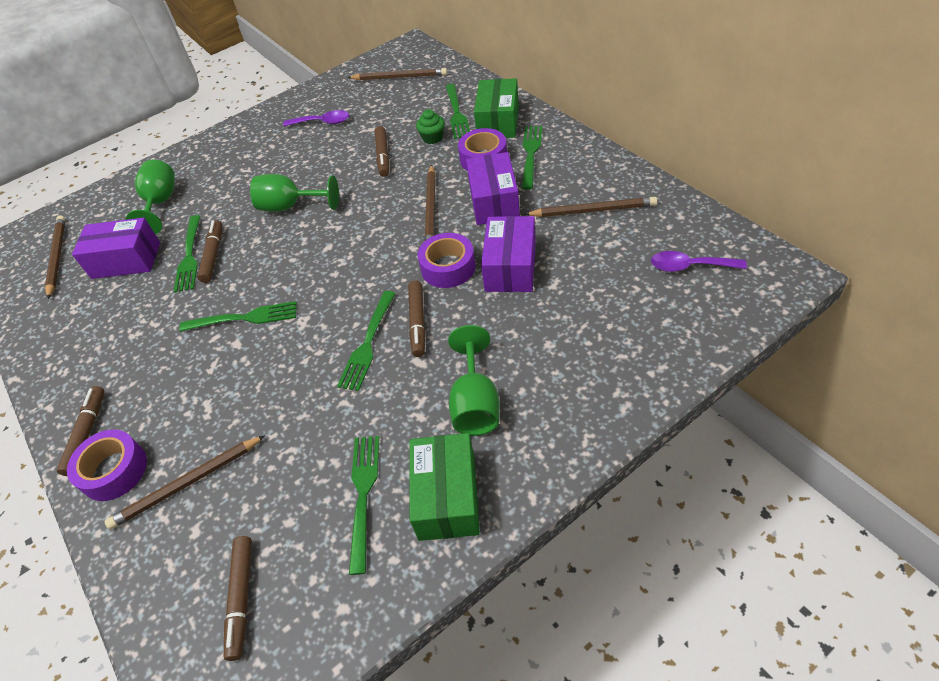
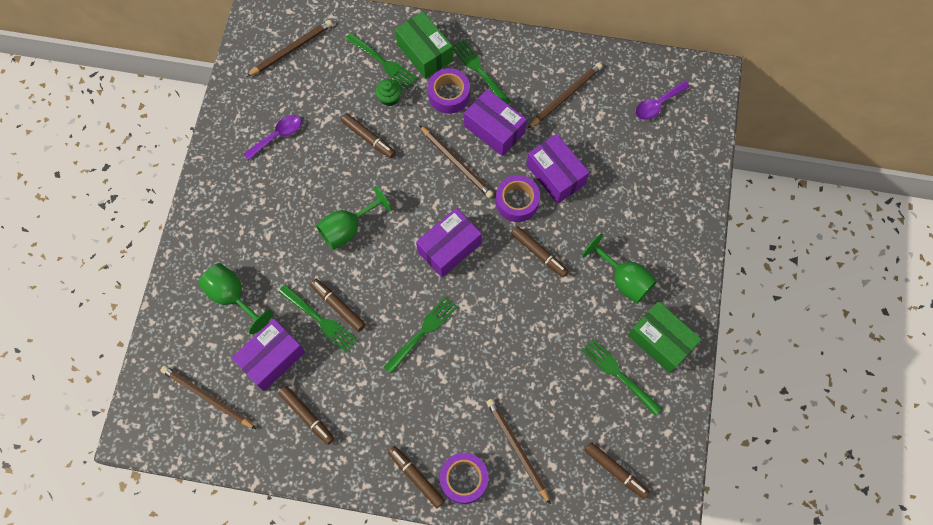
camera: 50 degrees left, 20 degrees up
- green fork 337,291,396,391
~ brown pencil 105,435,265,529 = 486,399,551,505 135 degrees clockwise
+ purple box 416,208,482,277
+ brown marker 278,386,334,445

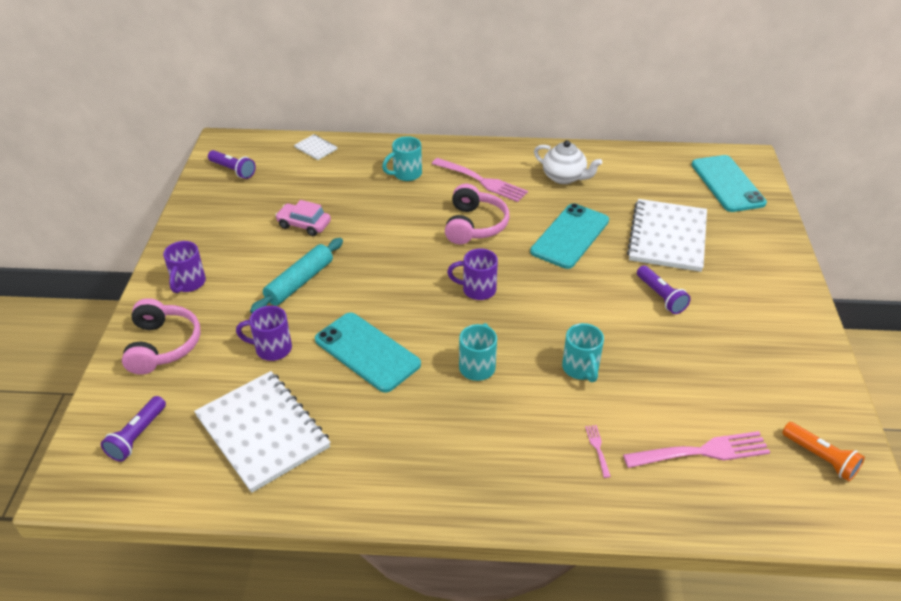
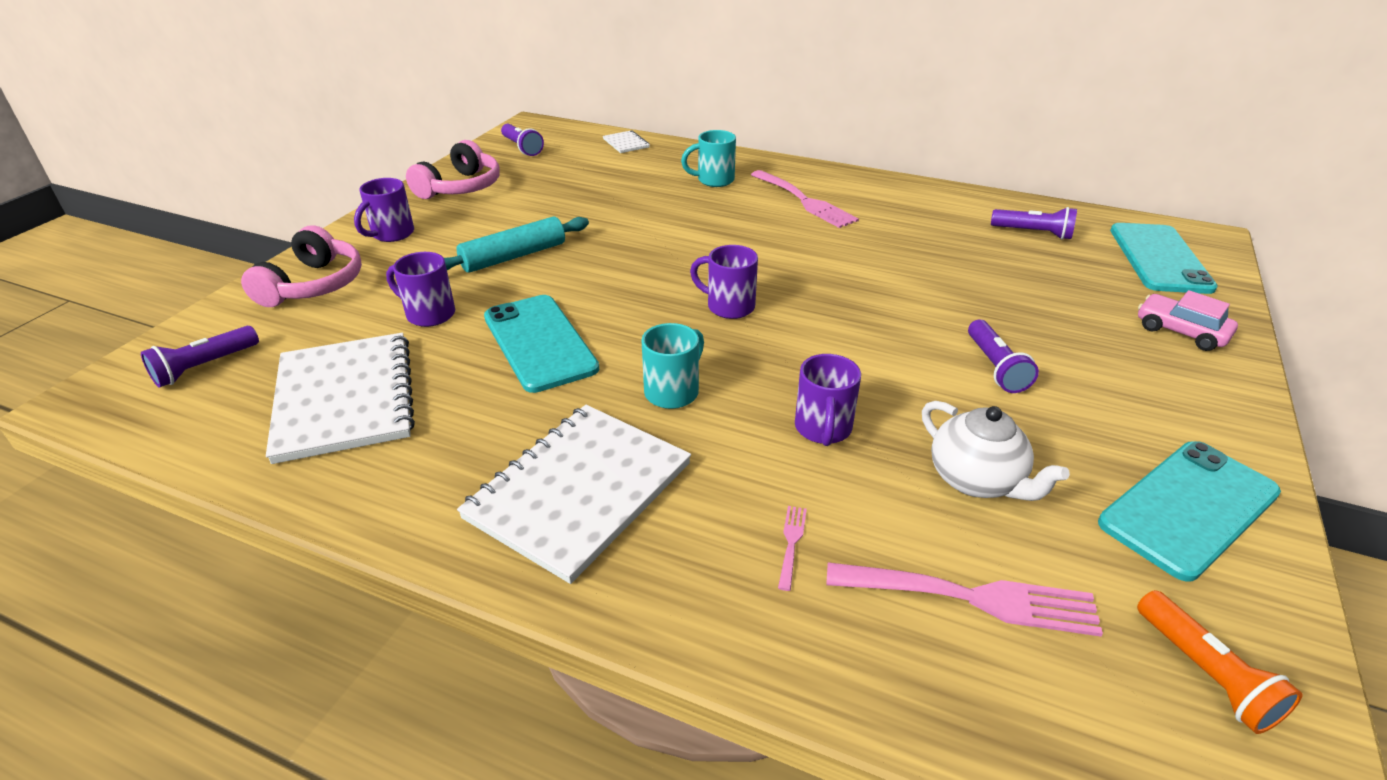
camera: 20 degrees right, 5 degrees down
~ white teapot 534,140,602,184 to 922,401,1070,501
~ pink headphones 445,184,510,244 to 406,140,500,199
~ white notebook 627,199,707,272 to 457,405,691,584
~ pink car 275,200,331,236 to 1138,290,1238,351
~ turquoise phone 530,203,609,269 to 1098,441,1281,582
~ turquoise mug 562,323,604,382 to purple mug 795,354,861,446
+ purple flashlight 991,207,1077,240

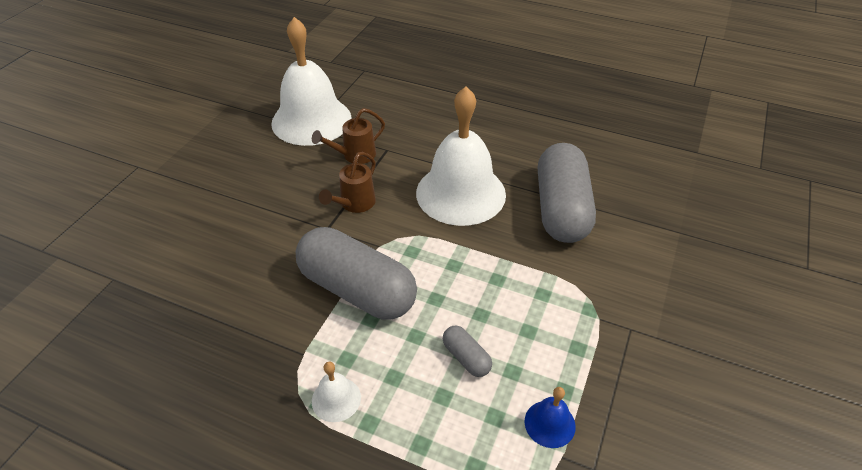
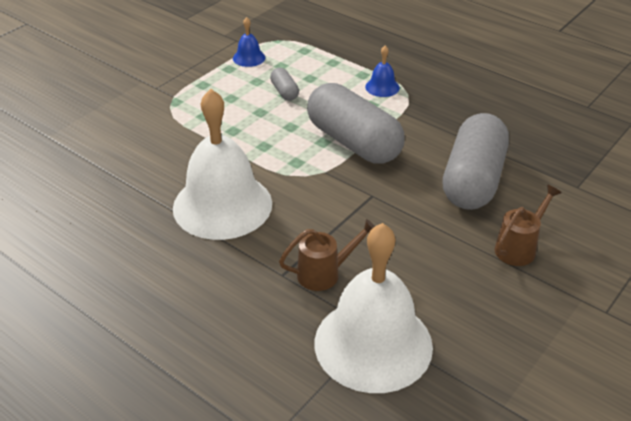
camera: 165 degrees left, 5 degrees down
~ grey capsule 538,143,596,243 to 443,113,509,210
~ brown watering can 319,152,376,213 to 495,184,561,266
~ white bell 312,362,361,422 to blue bell 365,46,400,97

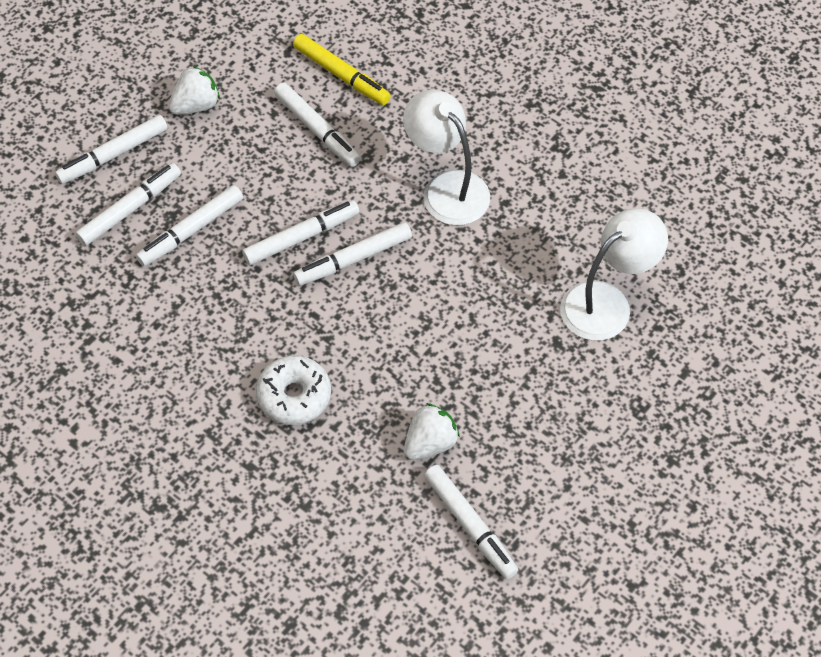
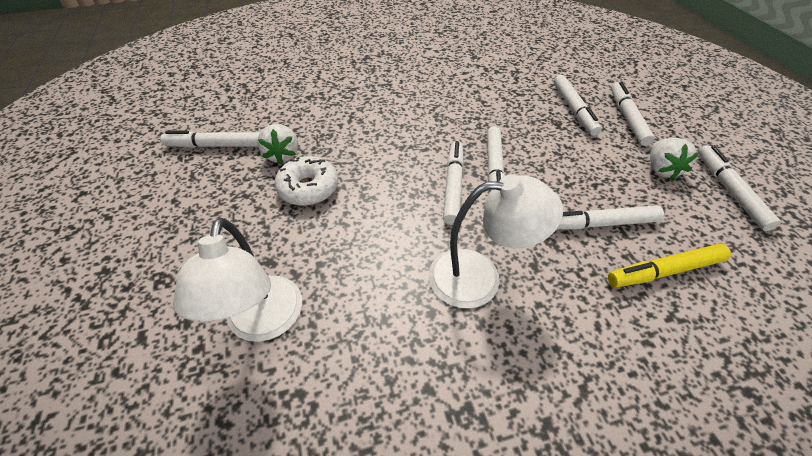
camera: 125 degrees right, 10 degrees down
~ white marker 136,185,243,266 to 698,145,781,231
~ white donut 256,355,331,425 to 275,156,338,206

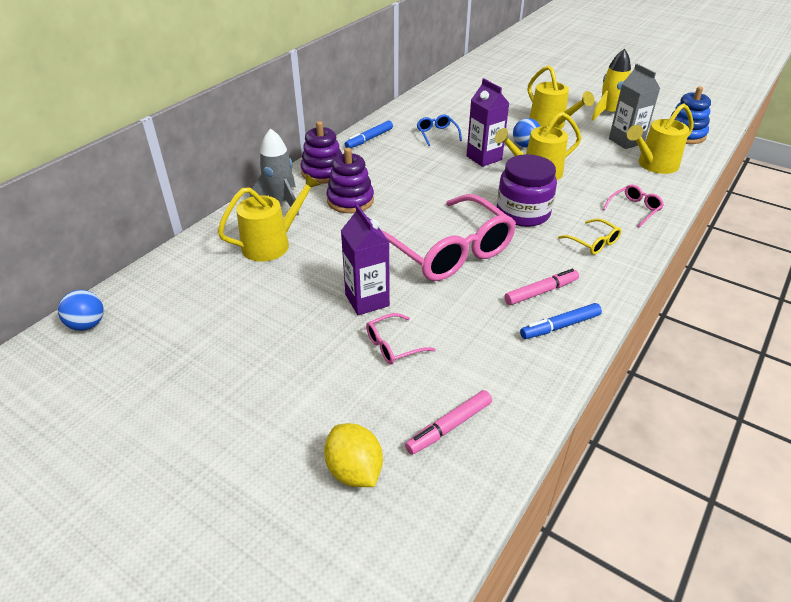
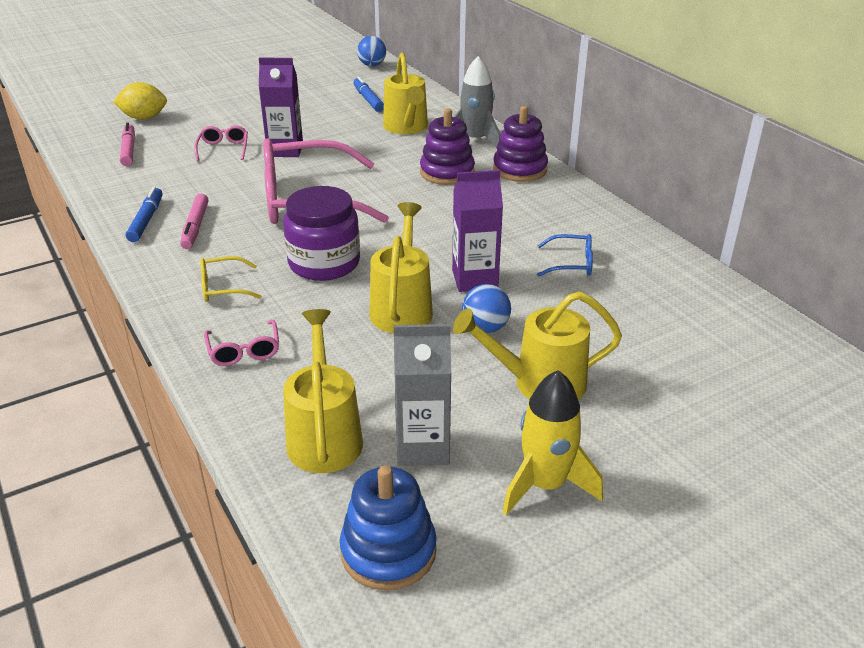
camera: 115 degrees right, 5 degrees down
~ blue marker 345,120,393,148 to 353,77,384,112

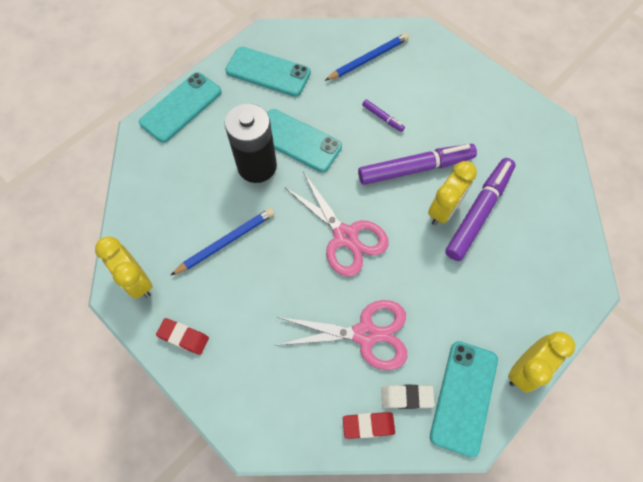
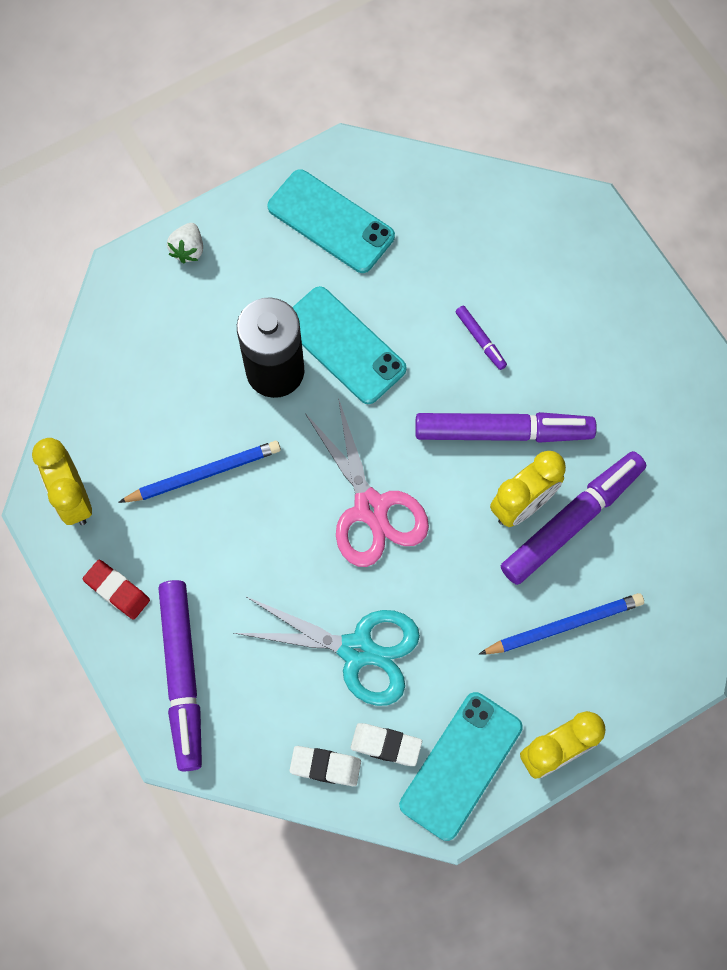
camera: 15 degrees right, 5 degrees up
~ blue pencil 325,33,409,81 to 479,593,644,655
~ turquoise phone 139,72,221,143 to white strawberry 167,223,203,263
~ pink scissors 275,300,407,370 to turquoise scissors 234,596,420,706
~ red eraser 343,412,395,439 to white eraser 290,746,361,786
+ purple marker 158,580,202,771

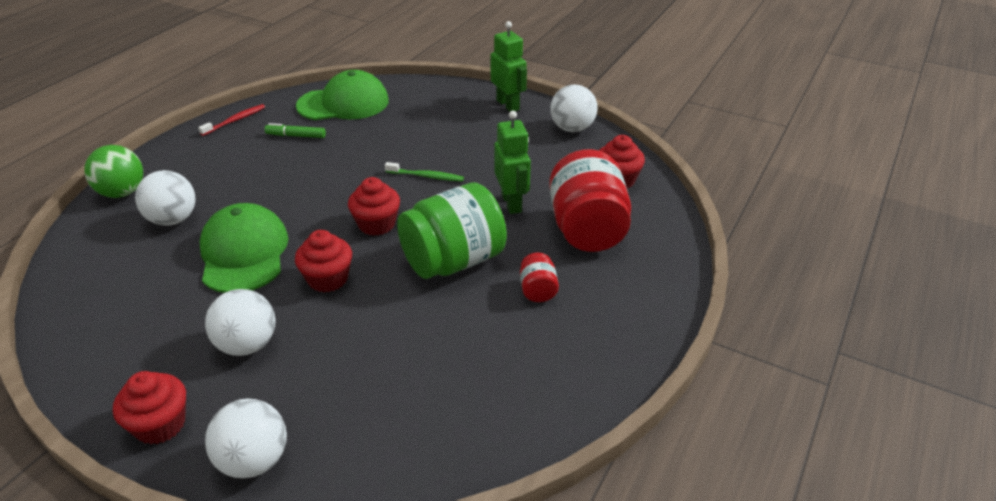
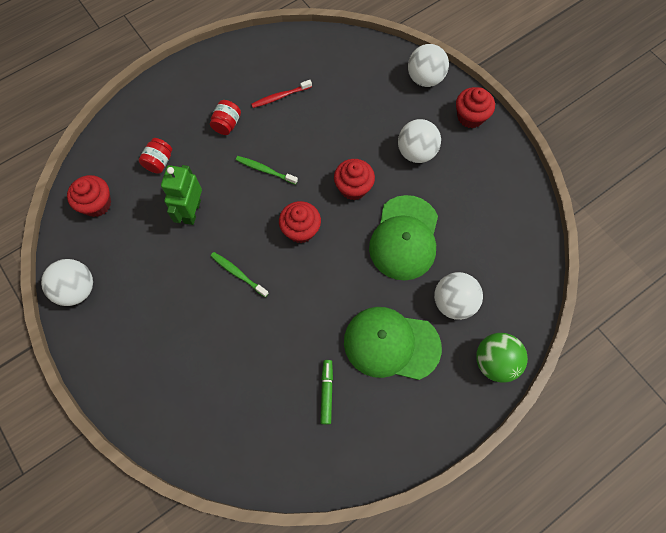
camera: 155 degrees left, 30 degrees up
- green robot 490,21,527,111
~ green cap 296,70,389,120 to 344,307,442,380
~ red toothbrush 198,104,265,136 to 251,80,312,108
~ green marker 265,123,326,138 = 320,360,333,425 120 degrees counterclockwise
~ red jar 549,149,631,252 = 139,138,172,174 x0.45
~ green jar 397,182,507,279 to green toothbrush 236,156,298,185

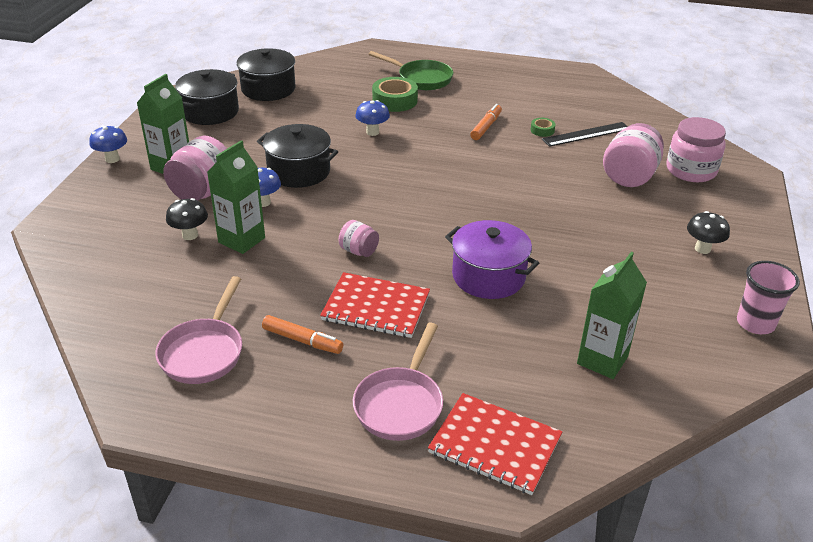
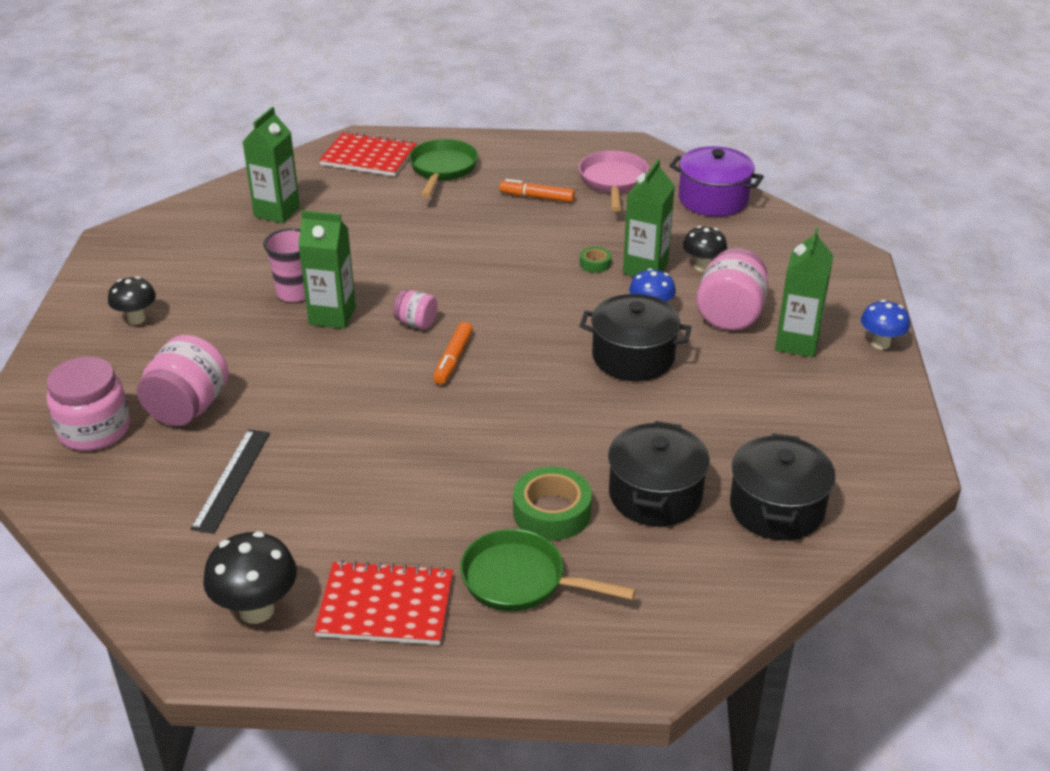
camera: 170 degrees right, 0 degrees up
~ black pot 175,69,239,125 to 608,421,710,526
- blue mushroom 355,100,390,136
~ orange marker 470,104,502,140 to 433,322,473,385
~ green tape 531,118,556,137 to 580,247,611,273
~ black ruler 542,122,628,147 = 191,429,270,534 45 degrees counterclockwise
~ pink jar 339,220,379,257 to 393,290,438,329
~ purple pot 445,220,539,299 to 669,146,764,217
~ pink cup 737,261,800,334 to 263,228,305,302
~ red notebook 320,272,430,338 to 314,560,453,645
~ pink pan 353,323,443,441 to green pan 409,139,478,198
+ green carton 298,210,356,329
+ black mushroom 203,531,297,624

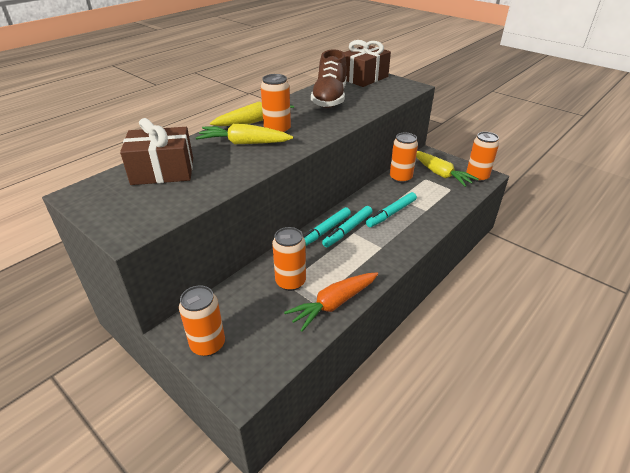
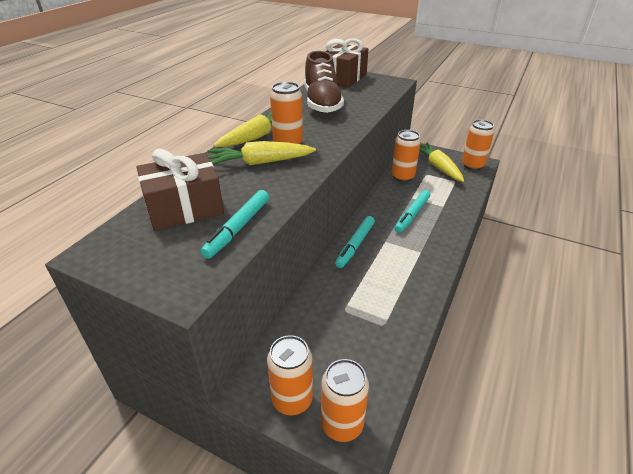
camera: 15 degrees left, 0 degrees up
~ yellow carrot 416,151,478,187 = 419,143,464,182 150 degrees counterclockwise
~ turquoise marker 322,206,373,247 to 200,190,269,259
~ orange can 272,227,306,291 to 321,359,369,442
- orange carrot 284,273,378,332

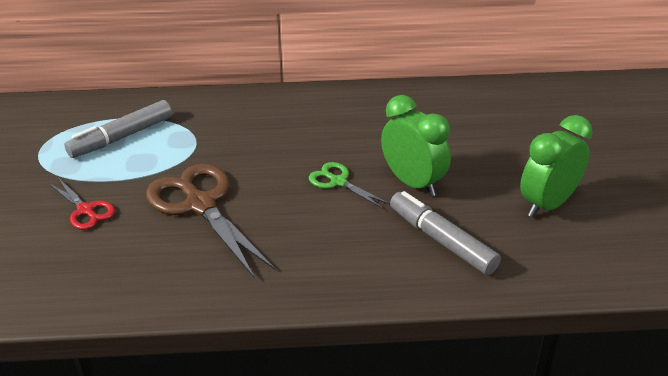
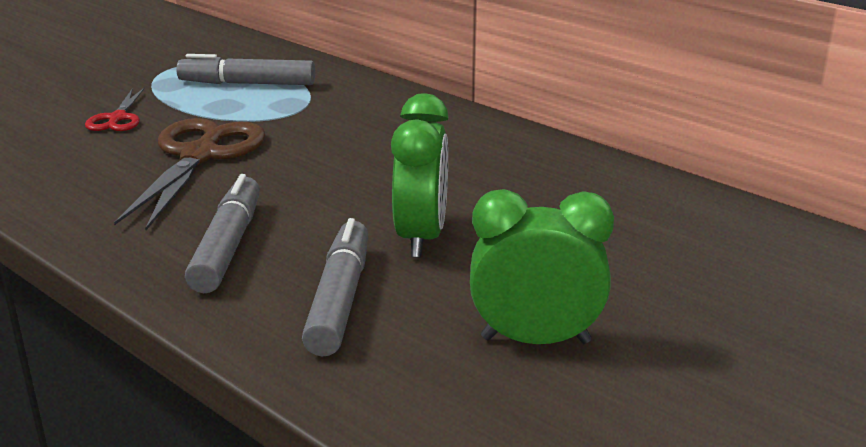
camera: 45 degrees right, 10 degrees down
- green scissors 309,162,390,209
+ grey marker 185,174,260,293

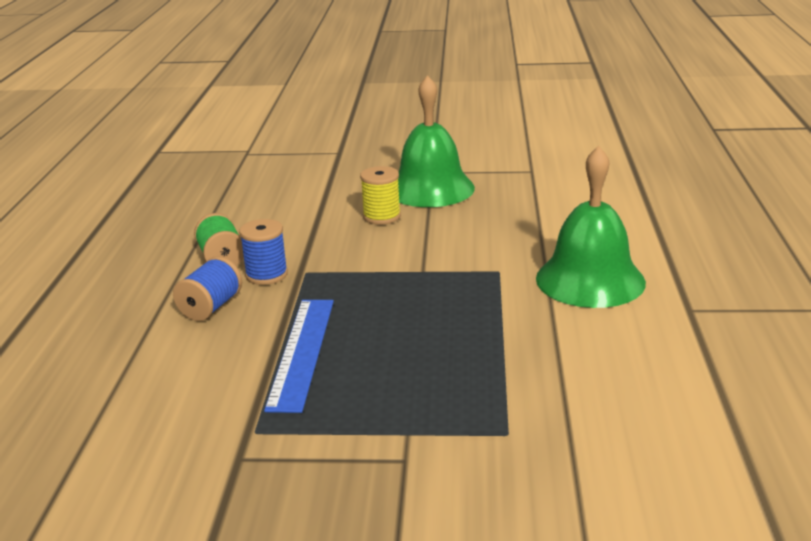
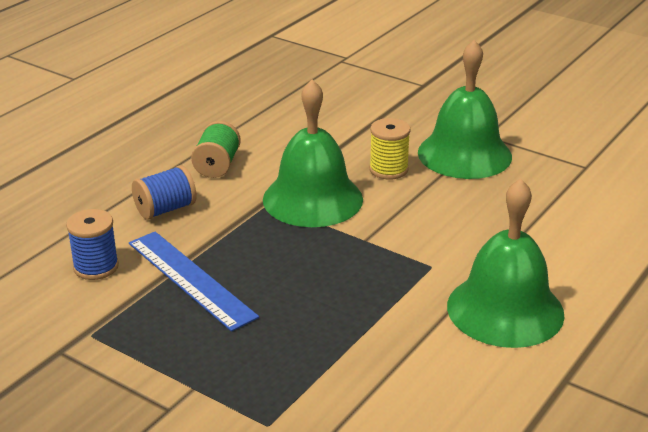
camera: 30 degrees right, 5 degrees up
~ blue spool 239,219,288,285 to 66,209,119,280
~ blue ruler 264,300,334,413 = 129,232,259,332 75 degrees counterclockwise
+ green bell 263,79,363,227

